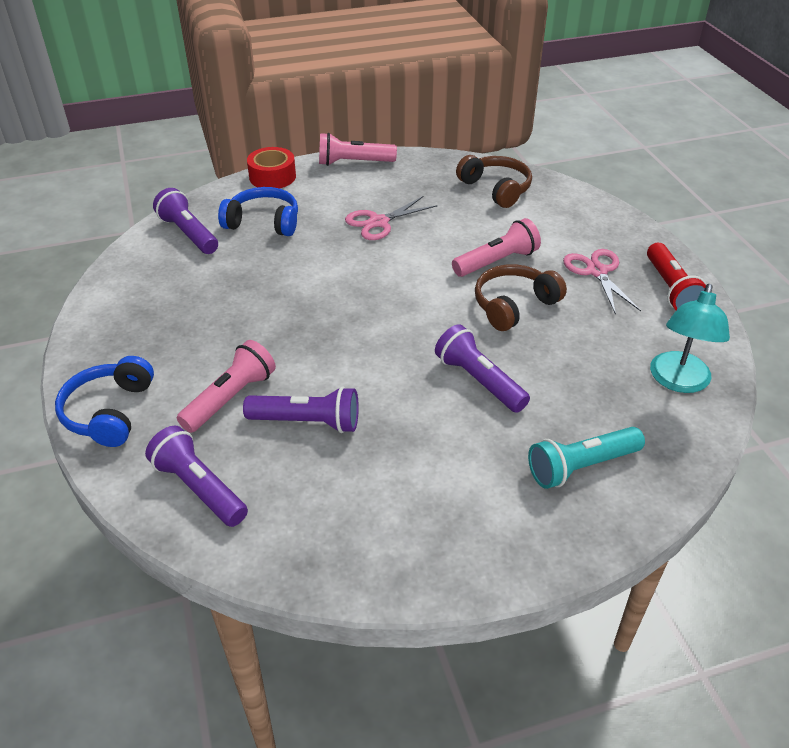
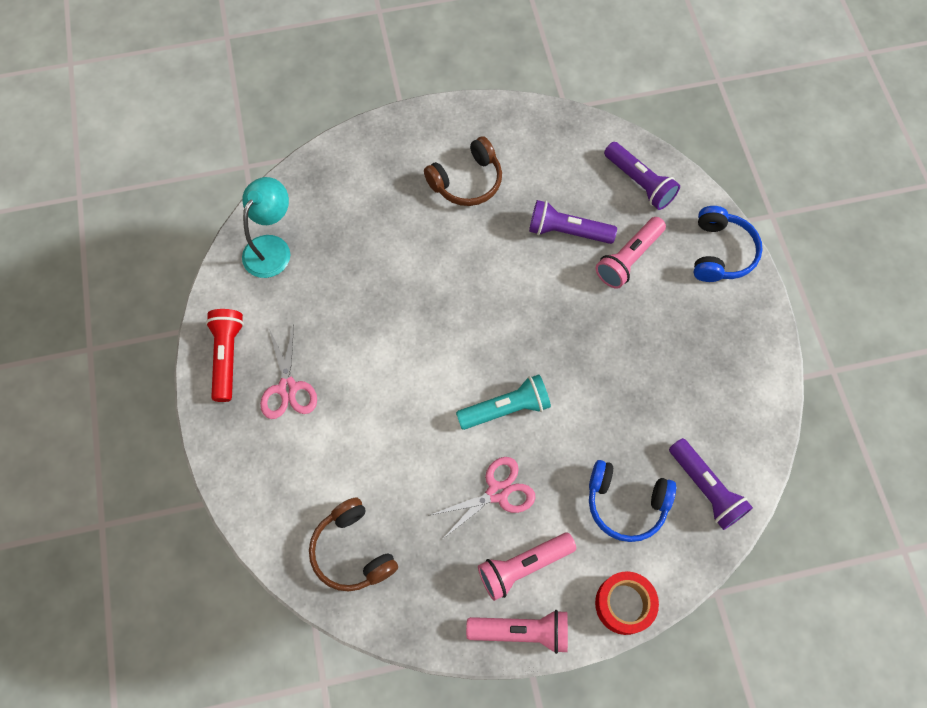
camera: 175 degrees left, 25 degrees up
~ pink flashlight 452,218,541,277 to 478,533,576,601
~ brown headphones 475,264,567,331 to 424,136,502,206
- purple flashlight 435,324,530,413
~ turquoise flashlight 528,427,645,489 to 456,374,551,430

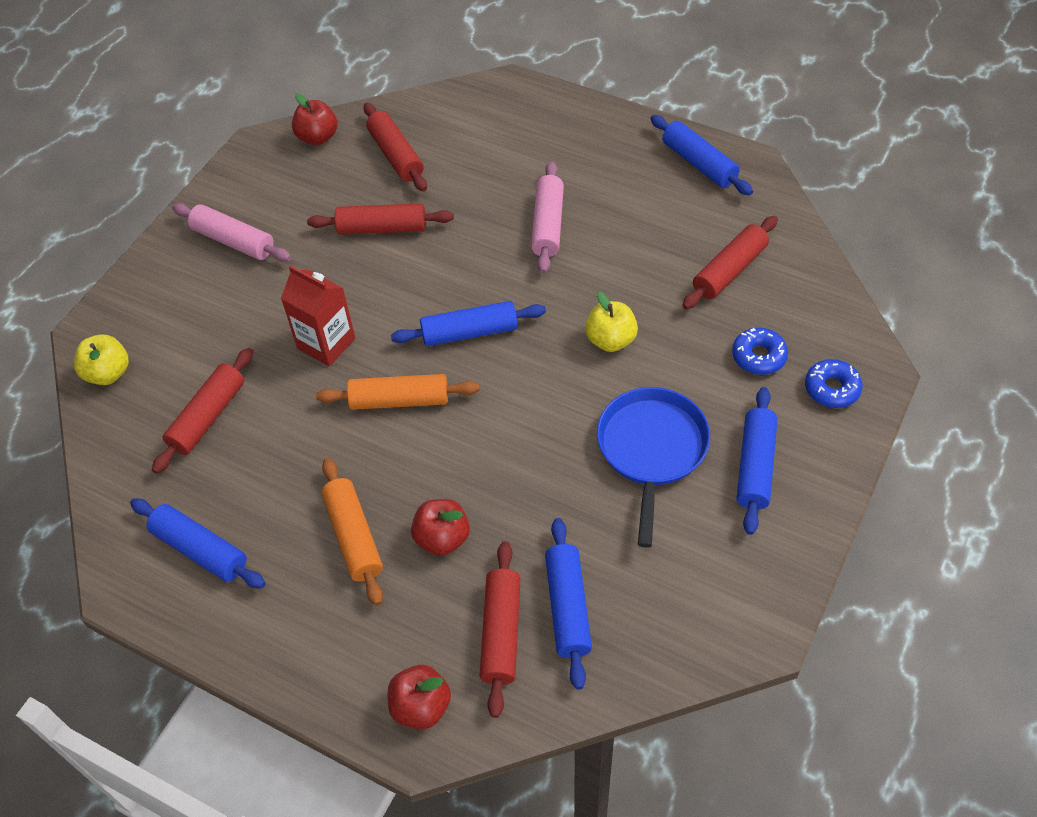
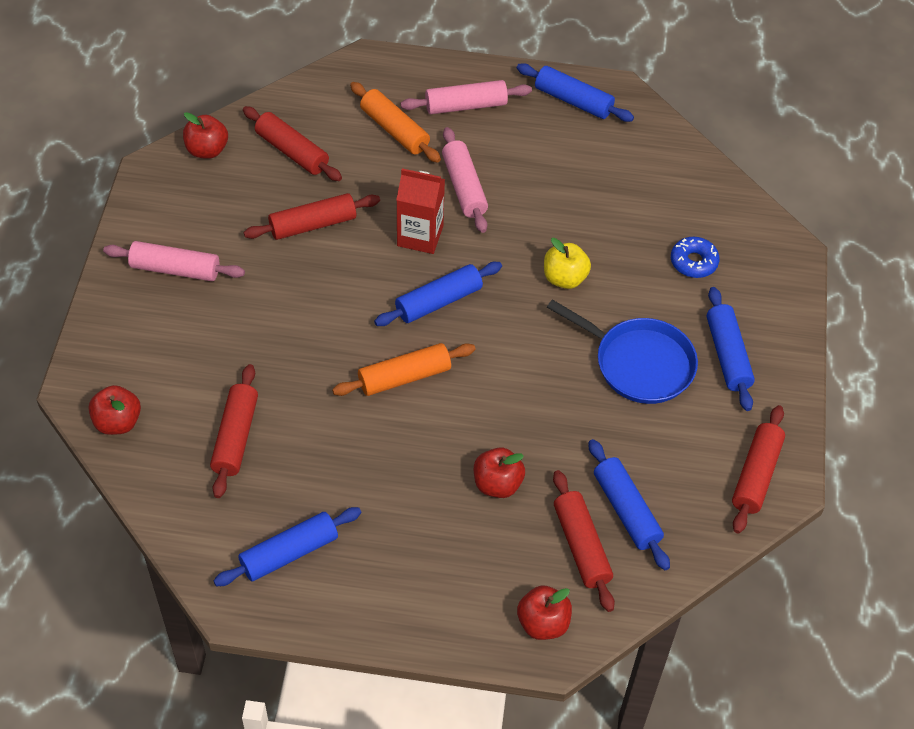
camera: 25 degrees left, 0 degrees up
~ red rolling pin 682,216,778,309 to 732,405,785,534
~ red carton 281,265,355,366 to 396,168,445,254
~ yellow apple 74,335,129,385 to red apple 89,385,141,435
- blue donut 805,359,863,408
~ blue pan 597,387,710,548 = 547,299,698,404 135 degrees clockwise
~ orange rolling pin 321,458,383,606 to 350,82,441,163
~ blue rolling pin 130,498,266,589 = 213,507,361,586 45 degrees counterclockwise
+ pink rolling pin 401,80,532,114

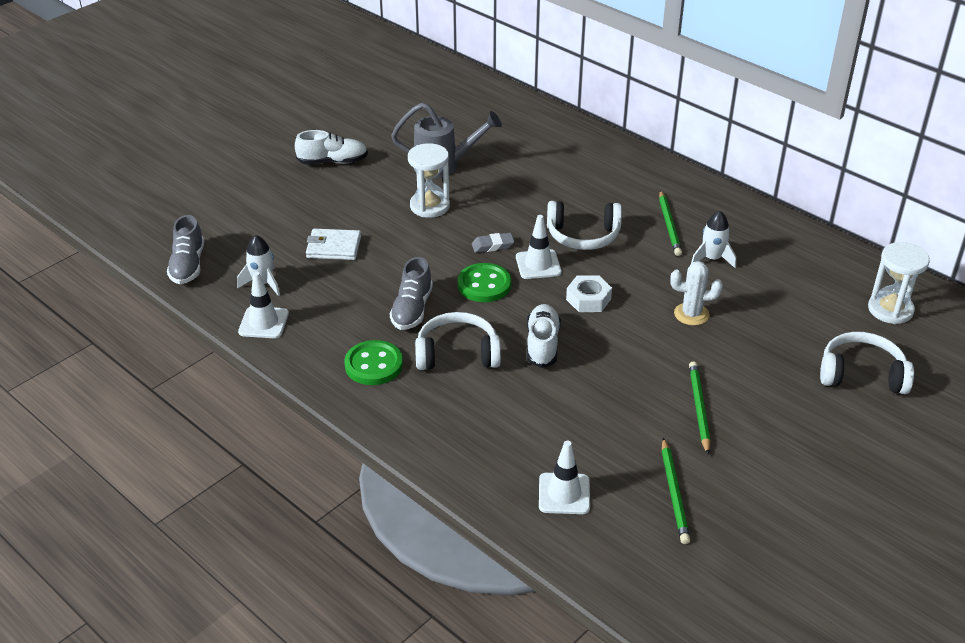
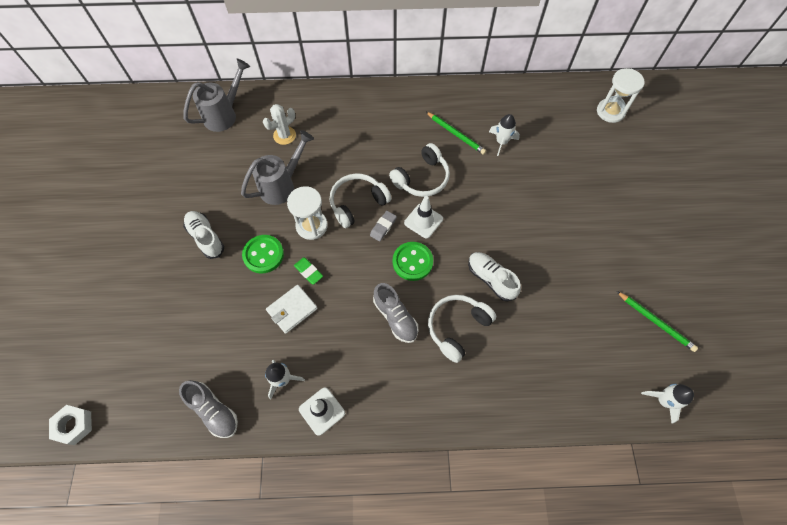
camera: 45 degrees left, 25 degrees up
~ white shoe 295,130,368,164 = 183,211,224,259 75 degrees counterclockwise
~ white cactus 670,261,723,325 to 263,104,296,145
~ white nut 566,275,612,312 to 49,405,92,445
~ white headphones 820,332,914,394 to 330,174,391,228
~ green button 344,340,403,385 to 242,235,284,274
- green pencil 689,361,711,455
- white traffic cone 539,440,590,514
+ grey watering can 183,59,250,132
+ green eraser 294,257,323,285
+ white rocket 641,384,694,423

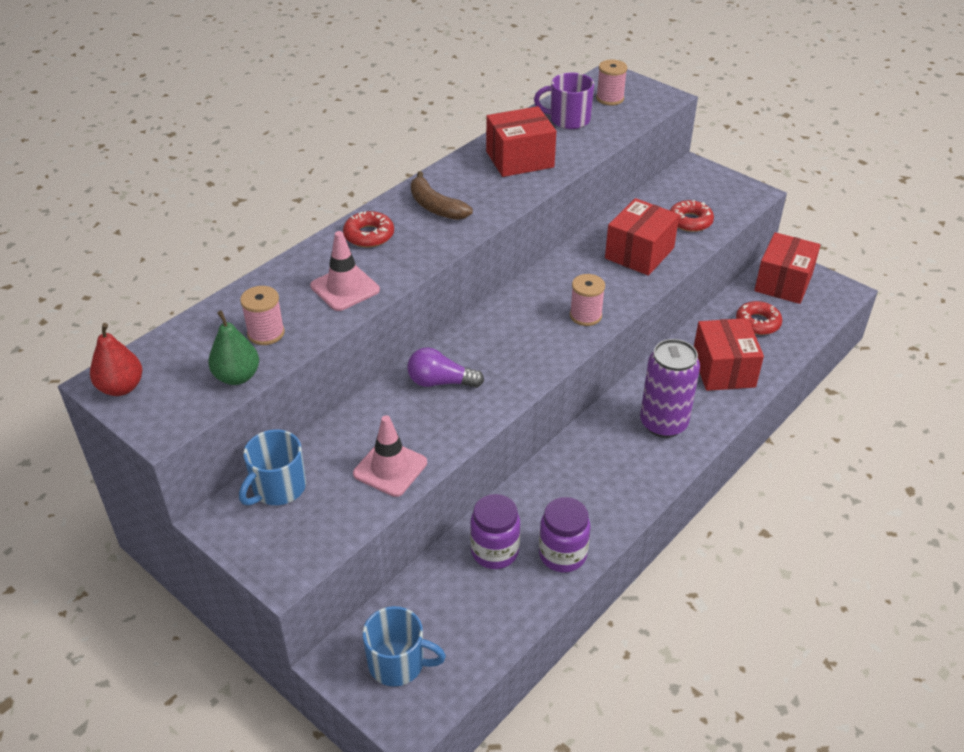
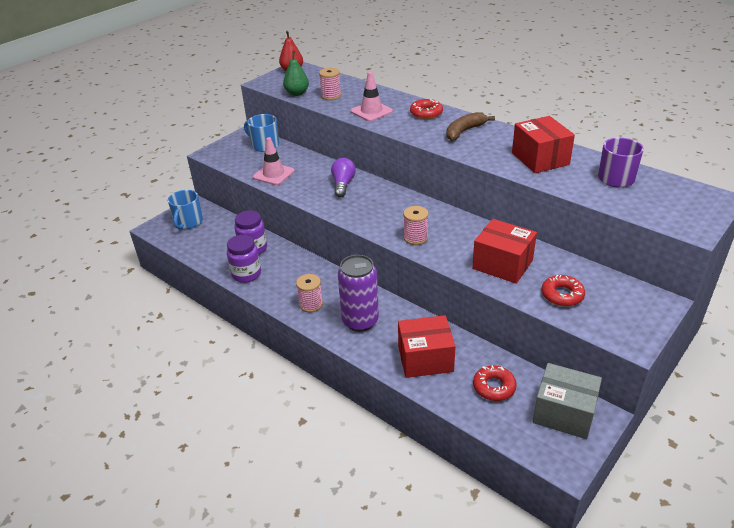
camera: 90 degrees right, 5 degrees down
~ pink spool 596,60,627,105 to 296,274,323,312
~ red box 754,232,821,304 to grey box 532,363,602,439

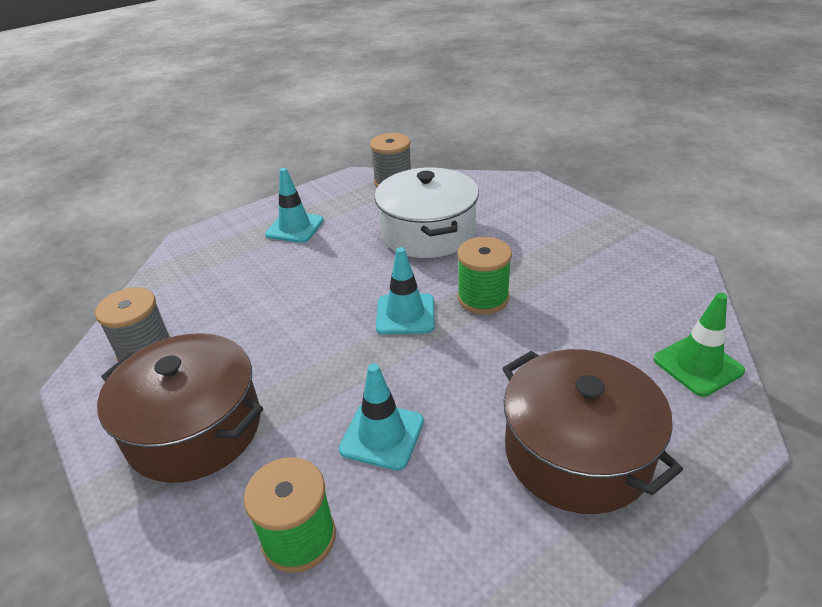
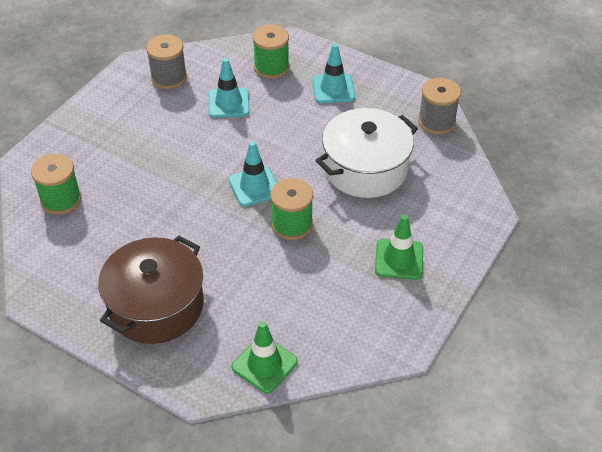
camera: 65 degrees right, 10 degrees up
- brown pot 97,333,263,483
~ turquoise traffic cone 339,363,424,471 to 208,58,250,118
+ green spool 253,25,289,79
+ green traffic cone 375,214,423,280

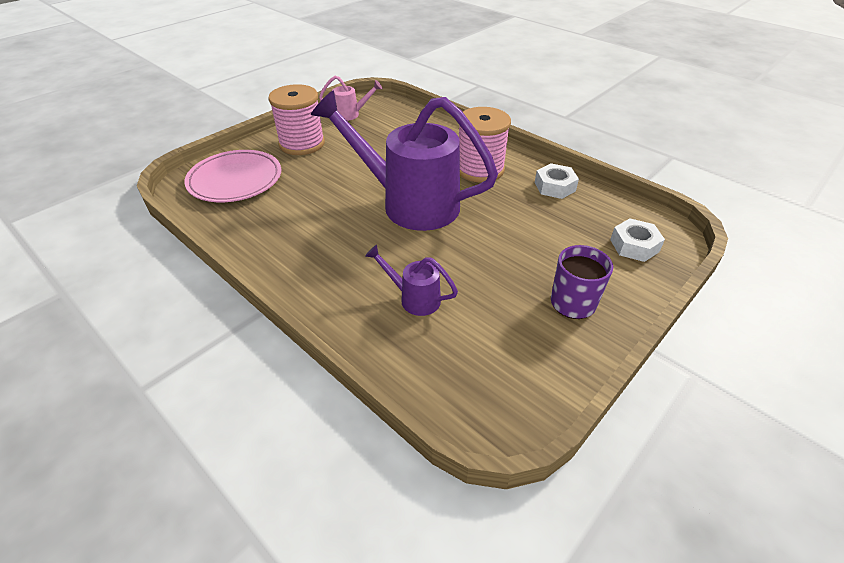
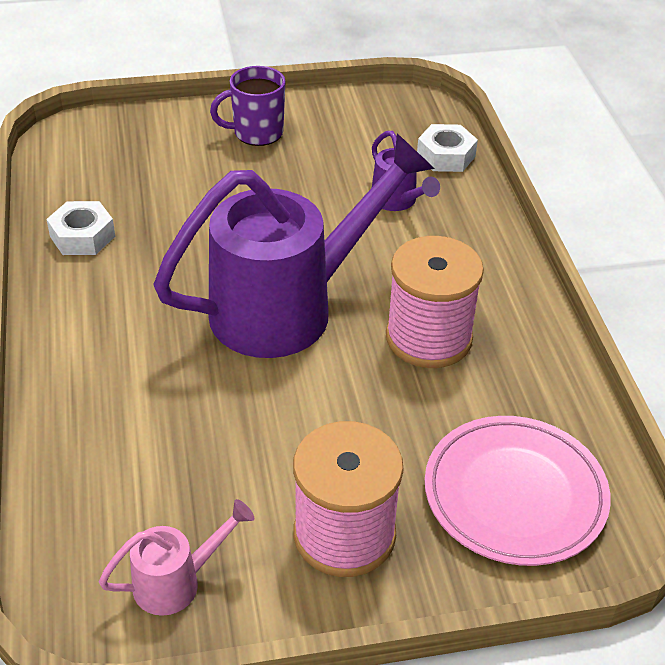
camera: 145 degrees left, 0 degrees up
~ pink watering can 319,76,383,121 = 99,499,254,616 120 degrees clockwise
~ purple watering can 311,90,498,231 = 153,133,435,358 90 degrees counterclockwise
~ pink spool 459,107,511,183 to 386,236,484,368
~ white nut 610,218,665,262 to 417,124,478,172

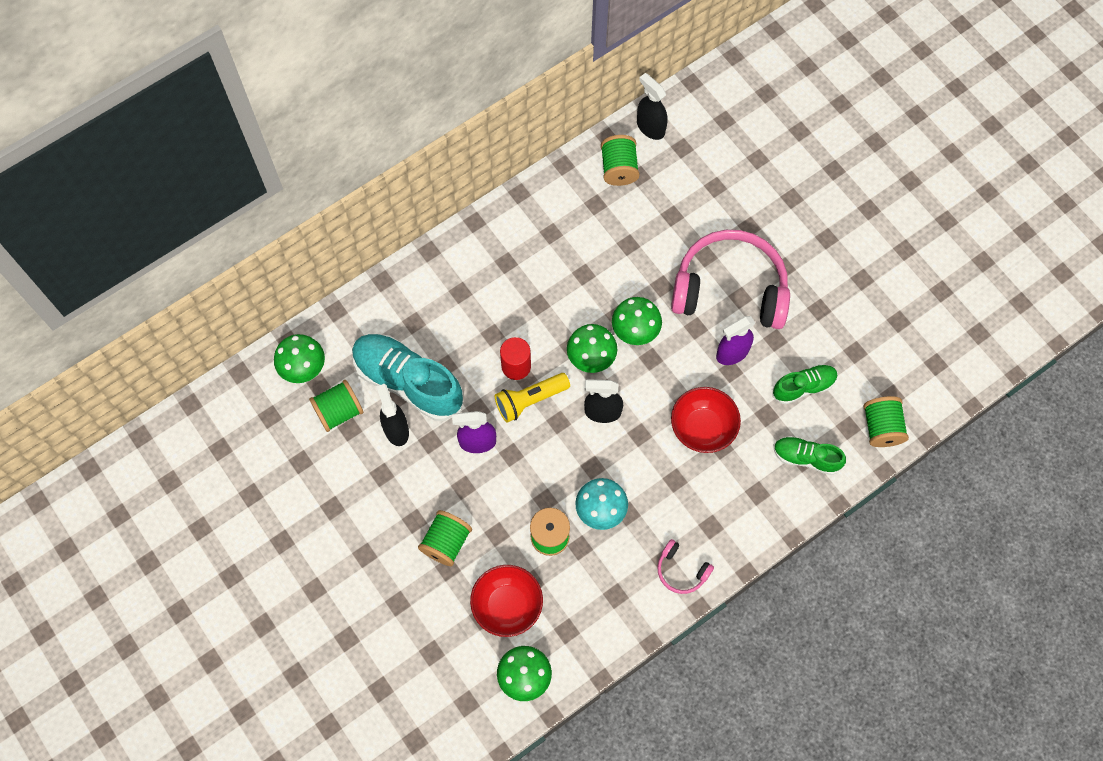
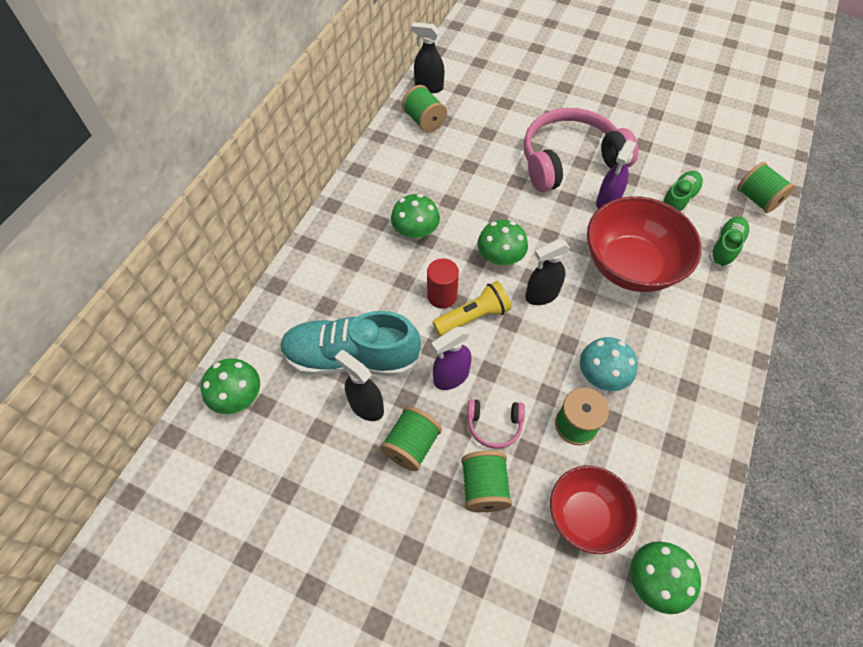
camera: 30 degrees left, 10 degrees down
~ green mushroom 612,297,662,345 to 391,194,440,240
~ yellow flashlight 495,373,570,423 = 433,281,511,336 150 degrees counterclockwise
~ green spool 309,380,363,432 to 380,406,442,471
~ red bowl 671,387,741,453 = 587,196,702,292 x1.60
~ green shoe 774,436,846,475 = 709,216,750,268 135 degrees clockwise
~ pink headphones 657,539,714,594 to 467,399,525,449

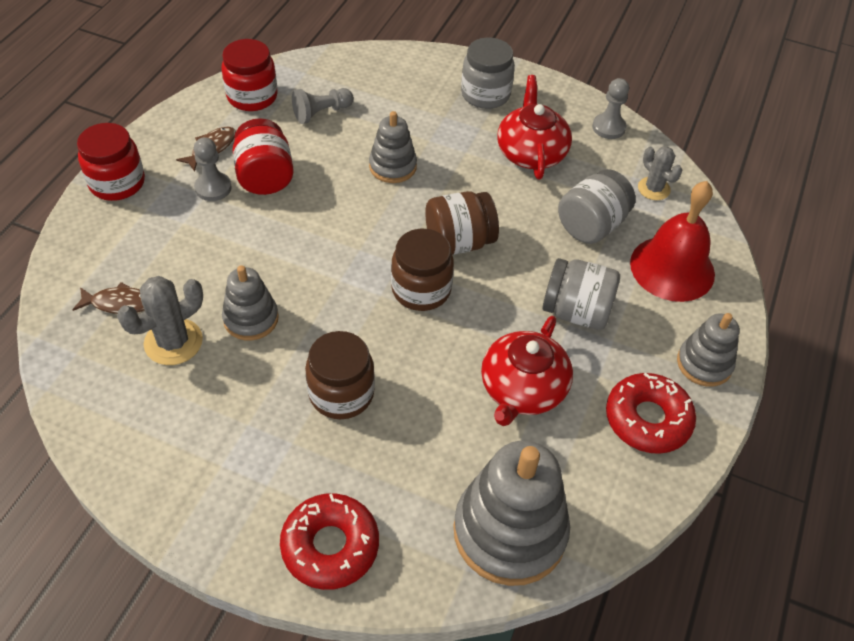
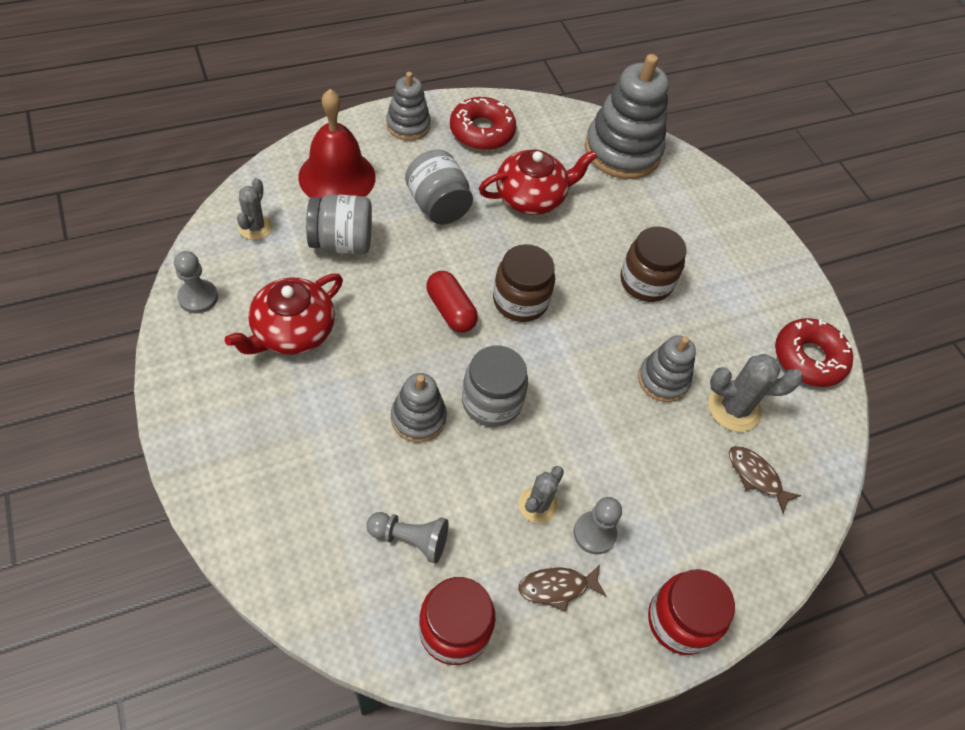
camera: 140 degrees left, 5 degrees up
~ grey jar 461,38,515,109 to 462,345,528,427
~ red jar 233,118,294,195 to grey cactus 519,466,564,523
~ brown jar 425,191,499,255 to red capsule 426,271,478,333
~ red donut 280,493,379,590 to 775,318,853,387

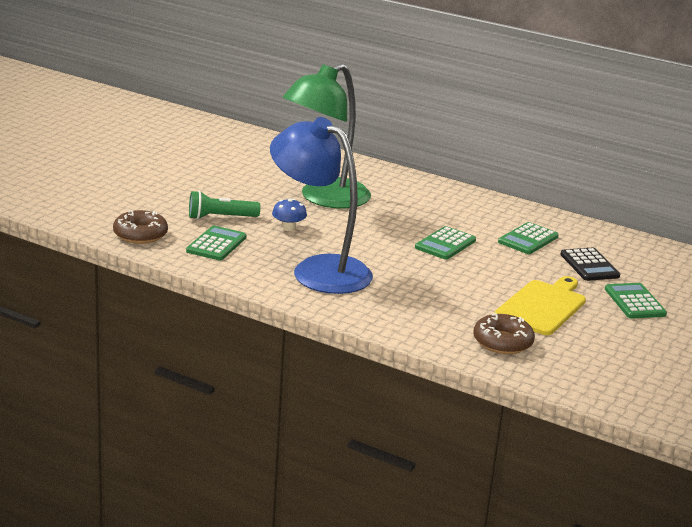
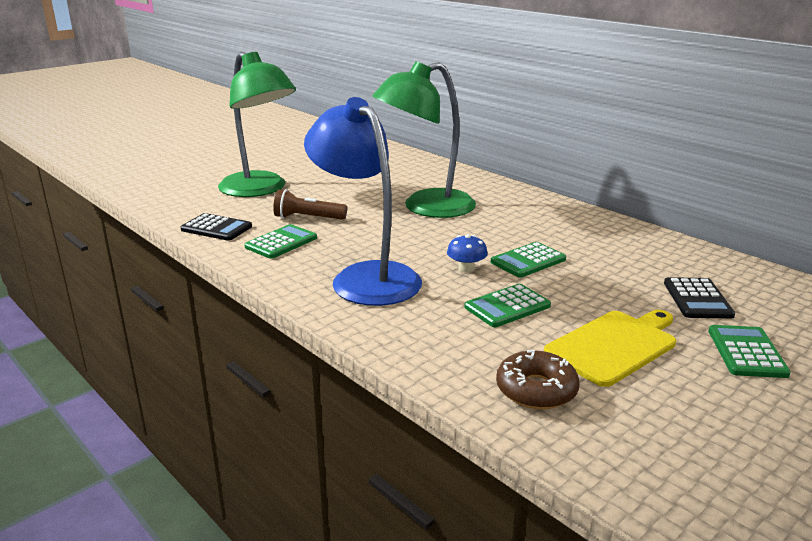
camera: 20 degrees right, 0 degrees up
~ green flashlight 189,191,260,220 to brown flashlight 273,189,347,220
~ blue mushroom 272,198,307,231 to 447,234,488,272
~ brown donut 113,210,168,244 to black calculator 180,213,252,241
~ green calculator 498,222,559,254 to 464,284,551,327
+ green lamp 218,52,296,197

